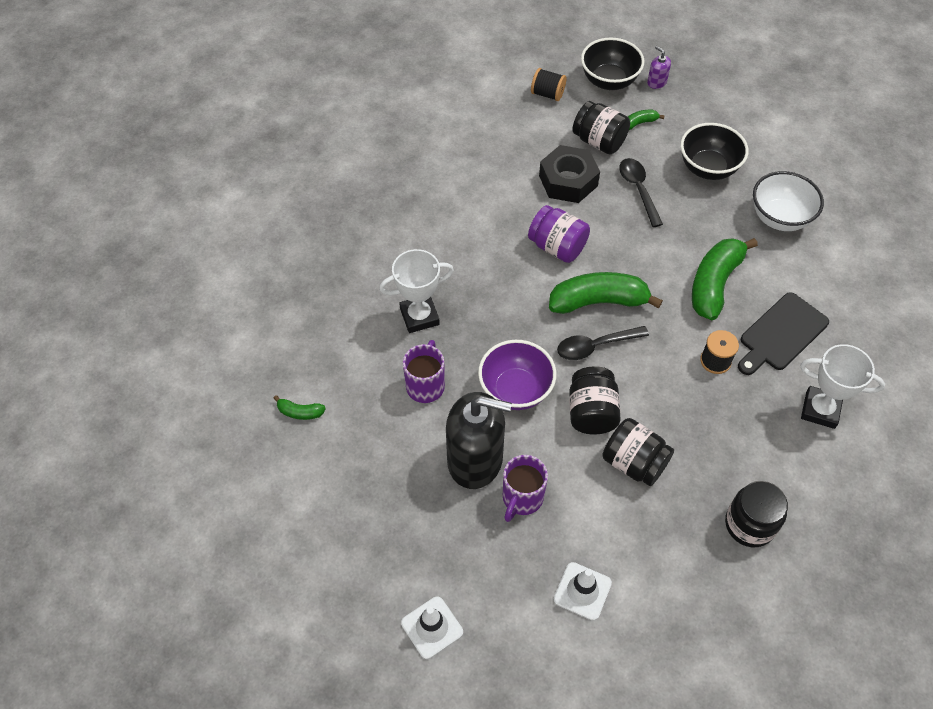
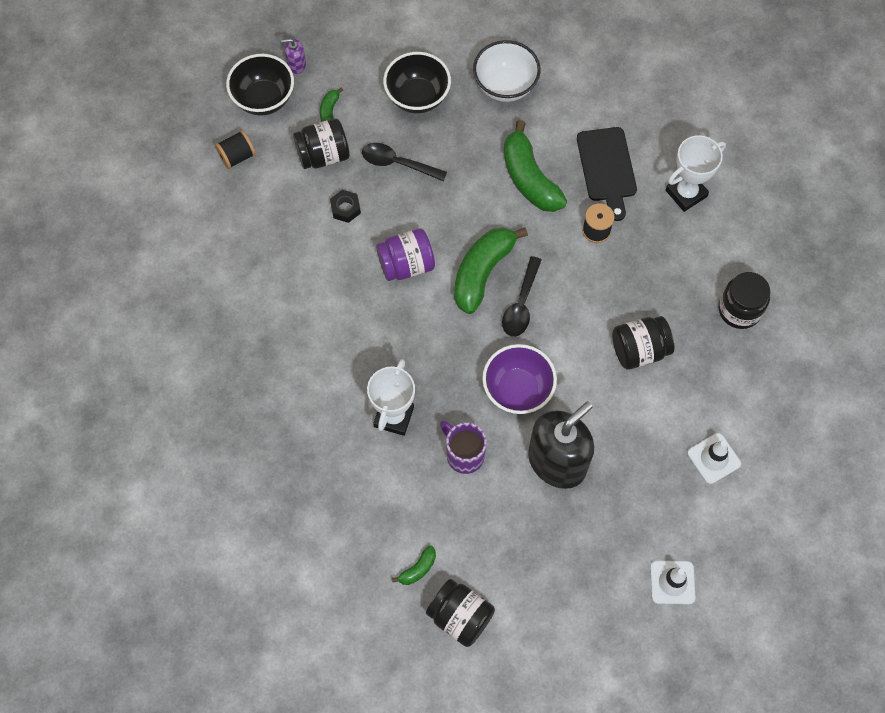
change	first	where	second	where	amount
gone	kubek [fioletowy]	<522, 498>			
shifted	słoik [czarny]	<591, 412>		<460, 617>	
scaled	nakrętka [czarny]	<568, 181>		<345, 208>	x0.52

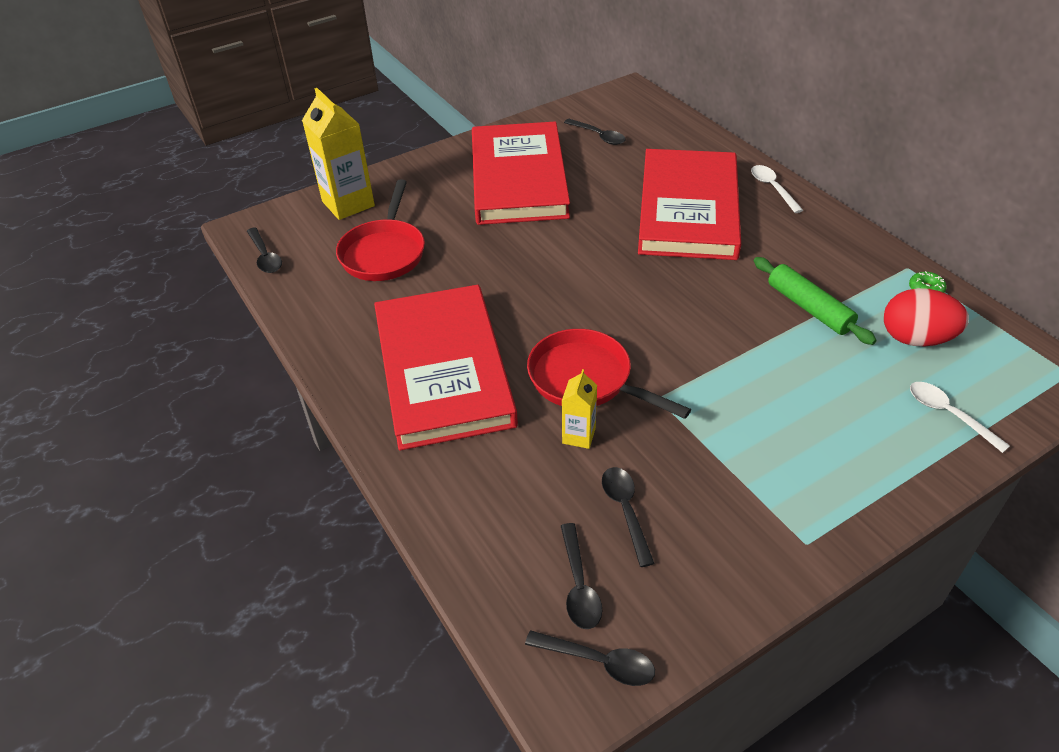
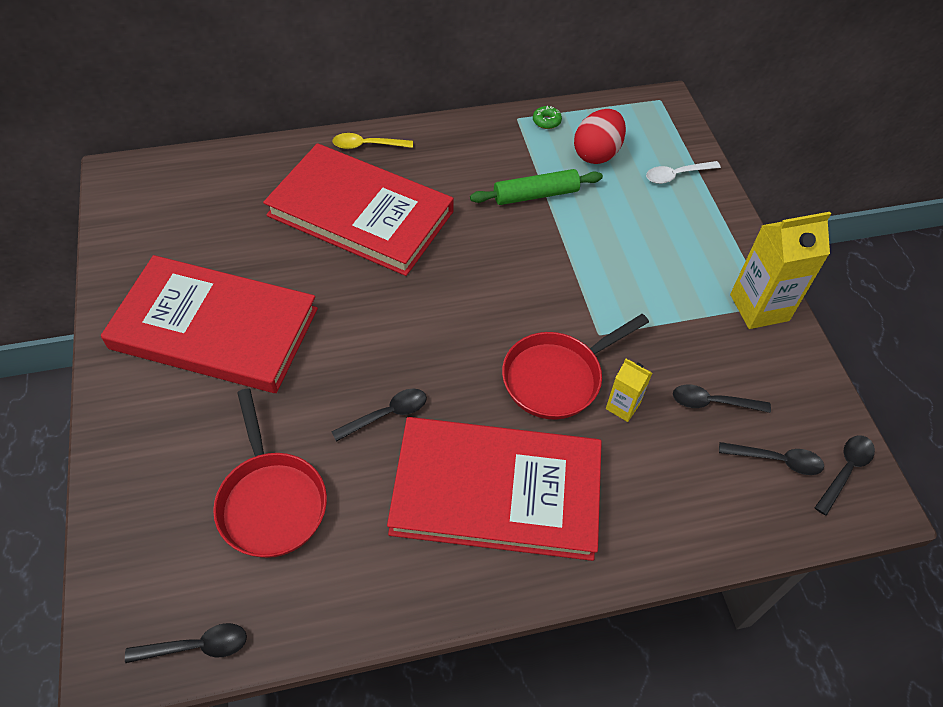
change	first	where	second	where	amount
shifted	karton mleka [żółty]	<348, 204>		<759, 307>	
shifted	łyżka [czarny]	<598, 136>		<387, 414>	
repainted	łyżka [biały]	<772, 188>	łyżka [żółty]	<367, 145>	
rotated	patelnia [czerwony]	<384, 252>		<271, 501>	45 degrees clockwise

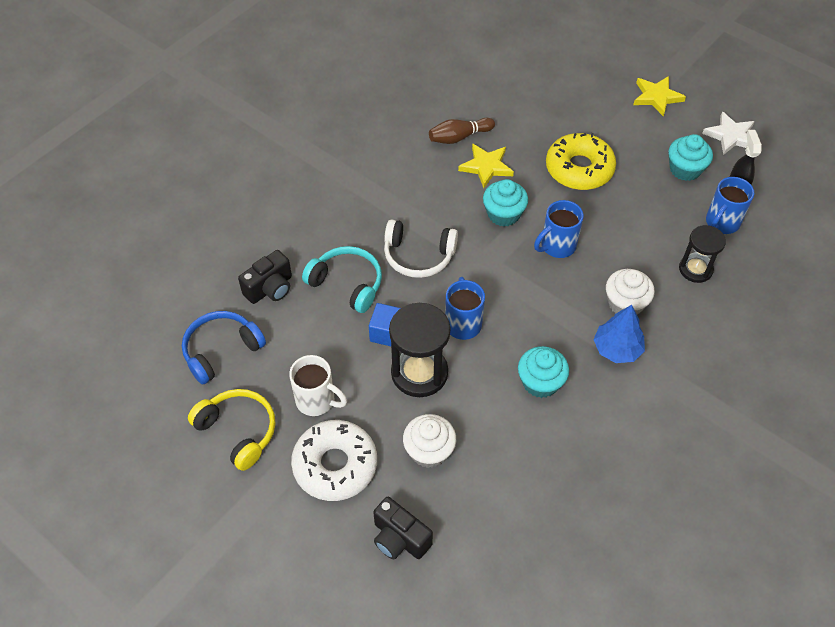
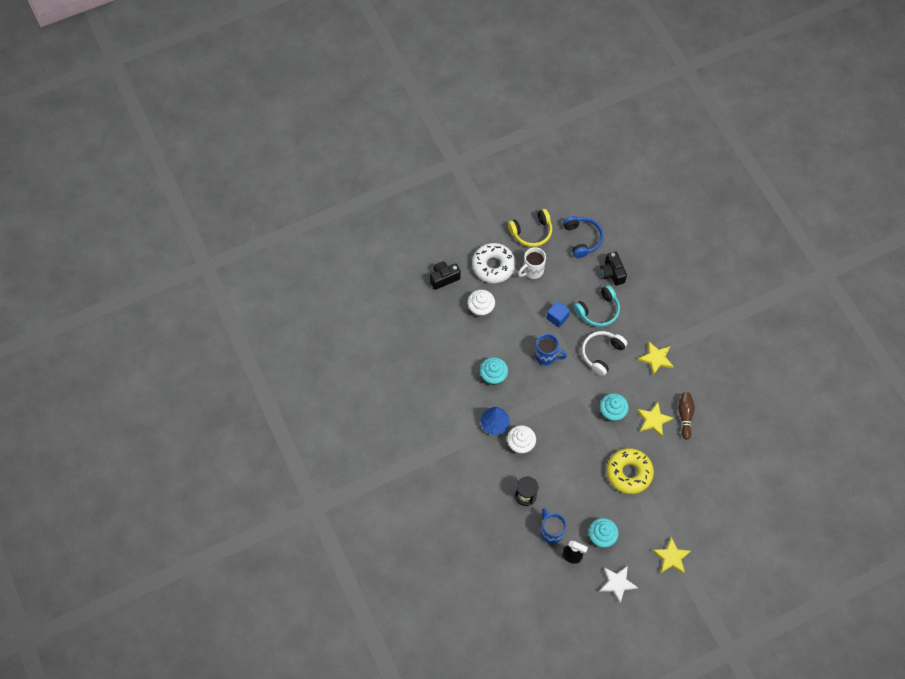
change	first	where	second	where	amount
gone	klepsydra [czarny]	<419, 373>			
gone	kubek [niebieski]	<557, 246>			
new			gwiazda [żółty]	<656, 358>	

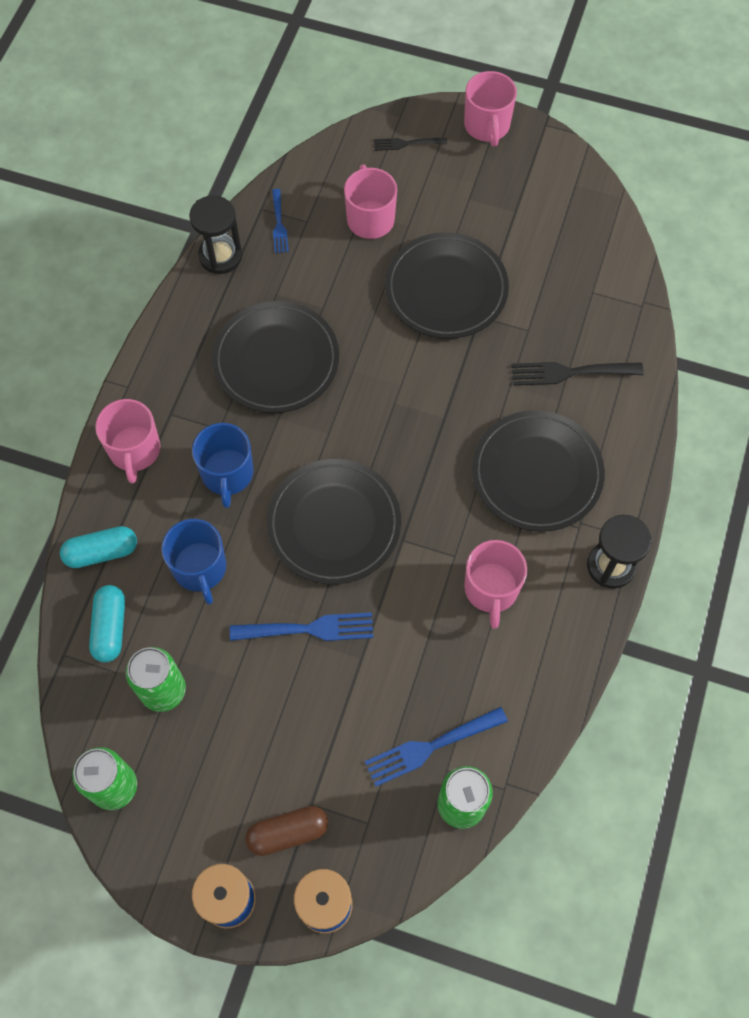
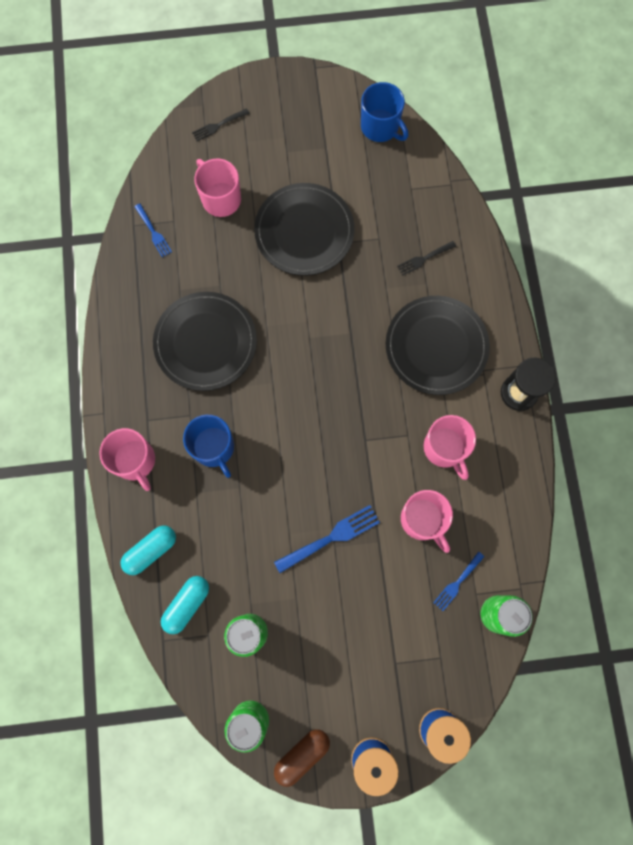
change	first	where	second	where	amount
gone	klepsydra [czarny]	<220, 256>			
gone	talerz [czarny]	<334, 524>			
shifted	kubek [niebieski]	<200, 568>		<380, 127>	
shifted	kapsułka [brązowy]	<288, 833>		<302, 755>	
shifted	kubek [różowy]	<487, 126>		<422, 520>	
rotated	kapsułka [turkusowy]	<110, 628>		<187, 604>	60 degrees clockwise
scaled	widelec [niebieski]	<430, 747>		<457, 583>	x0.61
scaled	widelec [czarny]	<570, 372>		<424, 258>	x0.61

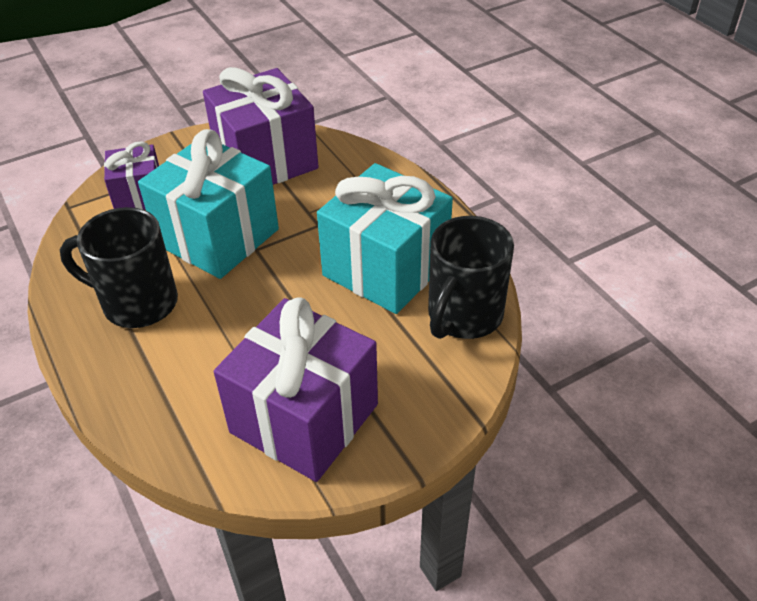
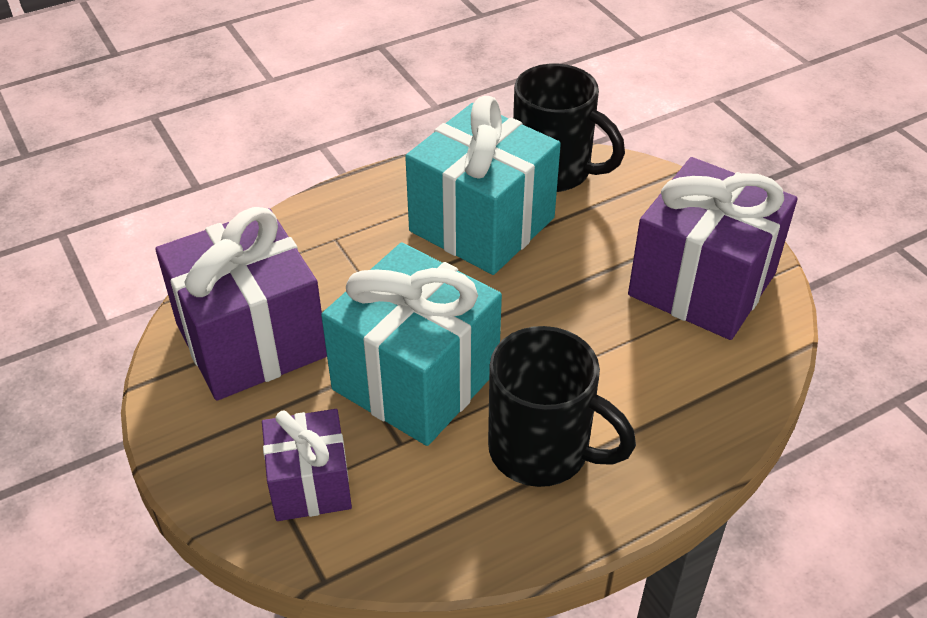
change	first	where	second	where	amount
rotated	kubek [czarny]	<137, 303>		<542, 451>	75 degrees counterclockwise

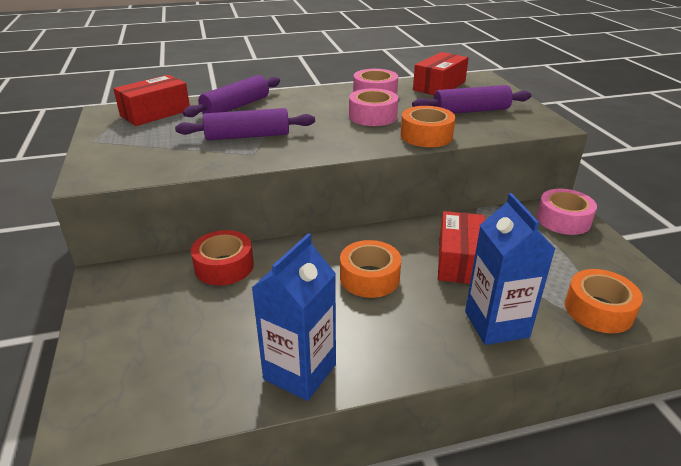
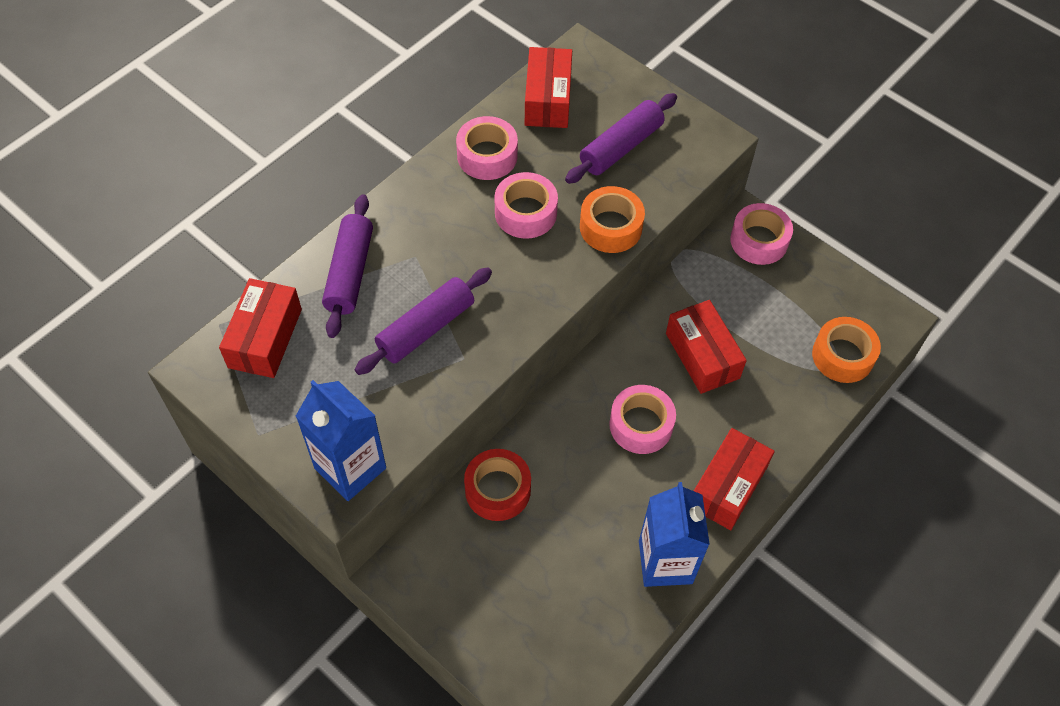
change	first	where	second	where	amount
new			pudełko [czerwony]	<728, 487>	
shifted	karton mleka [niebieski]	<496, 324>		<350, 468>	
repainted	taśma klejąca [pomarańczowy]	<369, 277>	taśma klejąca [różowy]	<641, 425>	

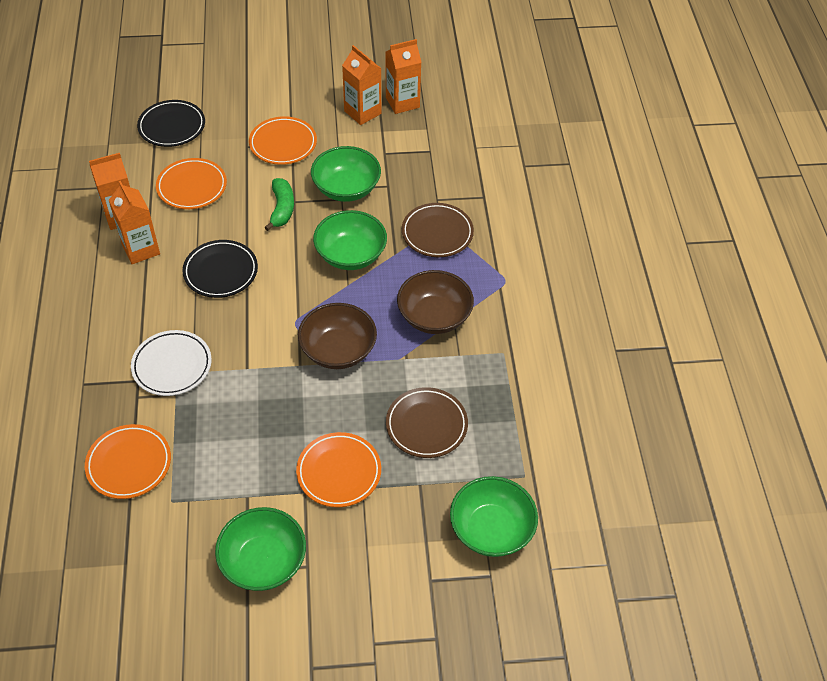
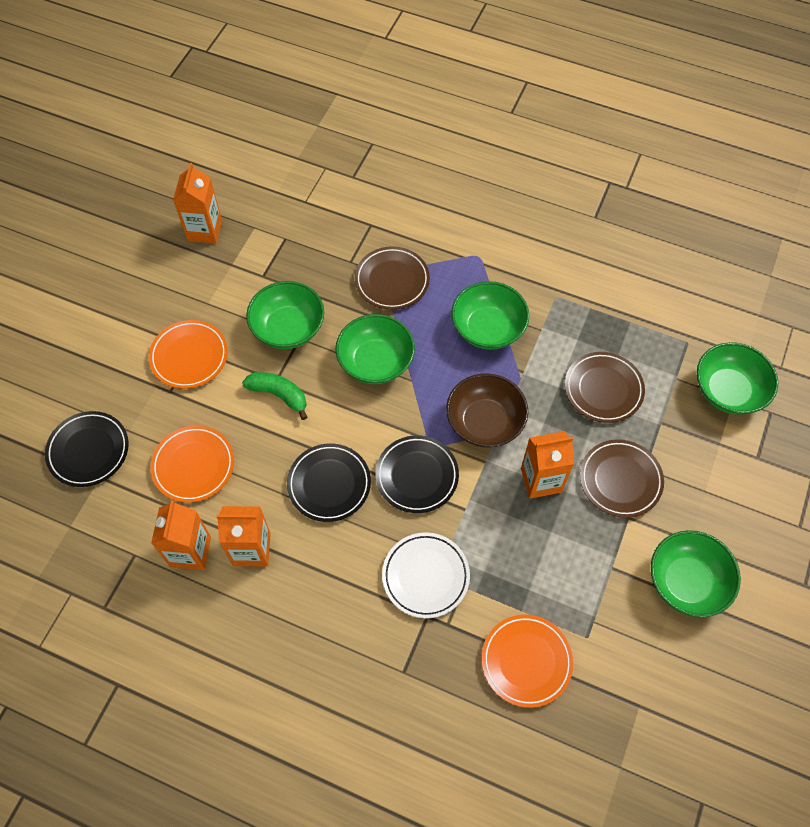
change	first	where	second	where	amount
new			talerz [czarny]	<417, 476>	
shifted	karton mleka [pomarańczowy]	<362, 112>		<541, 480>	
repainted	talerz [pomarańczowy]	<339, 472>	talerz [brązowy]	<620, 480>	
repainted	miska [brązowy]	<434, 316>	miska [zielony]	<488, 328>	

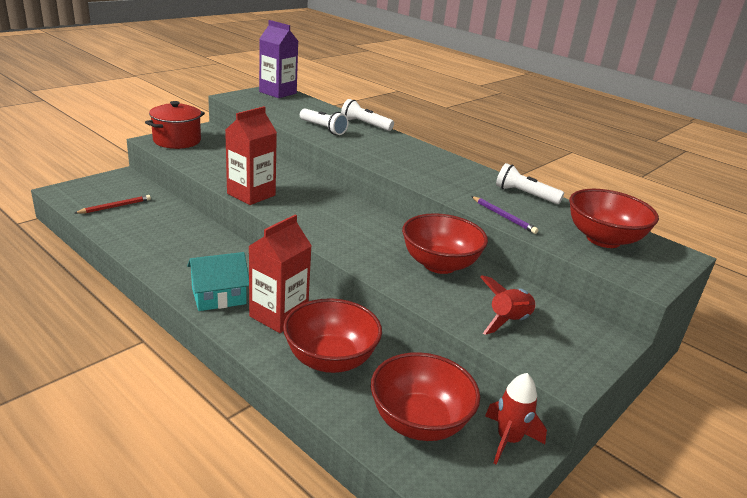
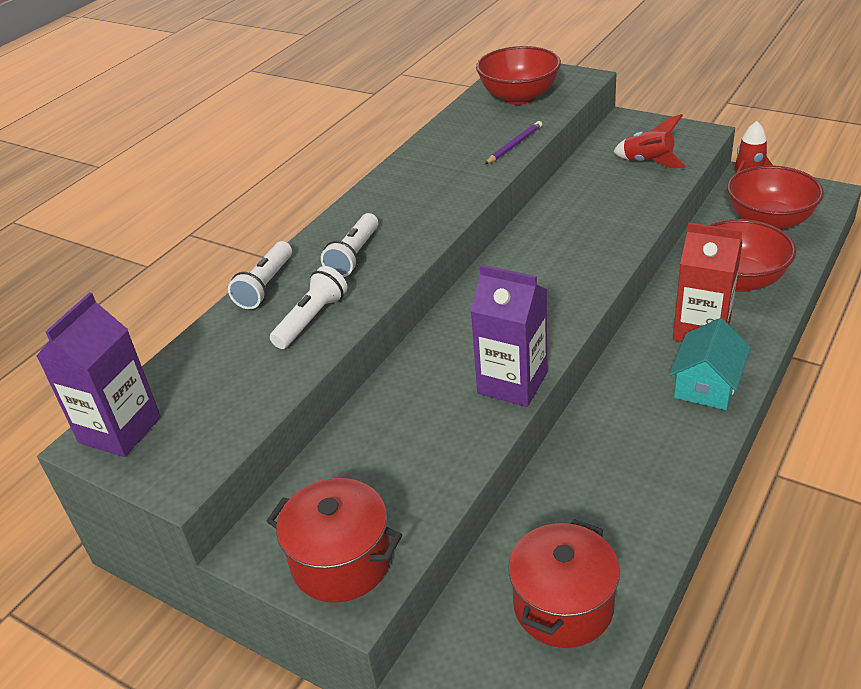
change	first	where	second	where	amount
gone	miska [czerwony]	<439, 264>			
shifted	latarka [biały]	<524, 194>		<354, 256>	
swapped	ołówek [czerwony]	<115, 207>	garnek [czerwony]	<563, 605>	
repainted	karton mleka [czerwony]	<251, 194>	karton mleka [fioletowy]	<512, 383>	
rotated	domek [turkusowy]	<219, 296>		<706, 385>	60 degrees clockwise

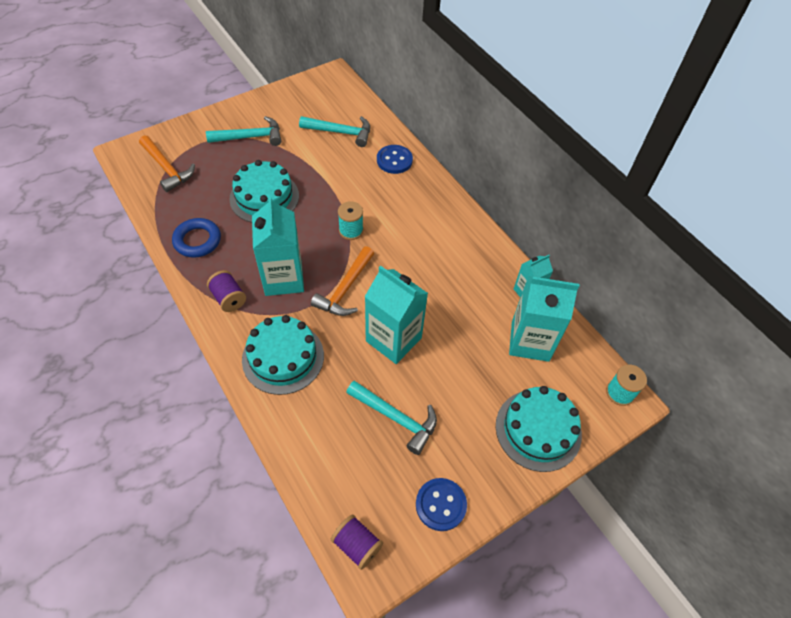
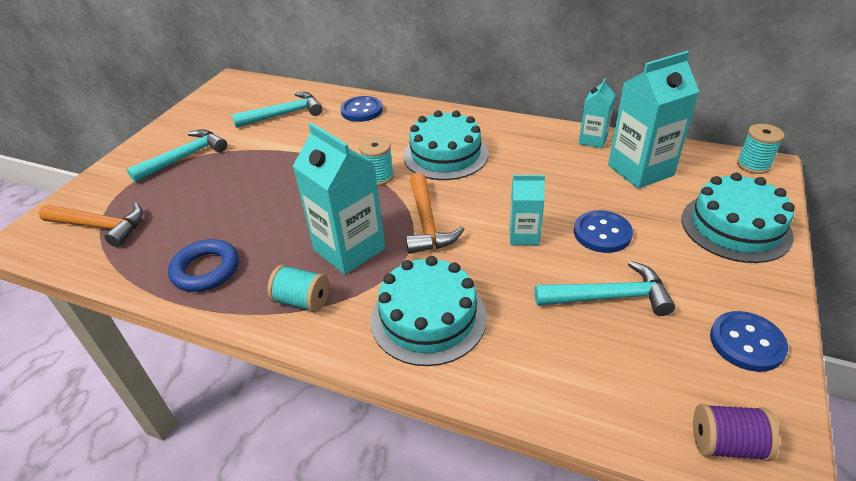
change	first	where	second	where	amount
new			guzik [niebieski]	<602, 233>	
shifted	tort [turkusowy]	<264, 197>		<445, 155>	
repainted	szpulka [fioletowy]	<229, 298>	szpulka [turkusowy]	<302, 301>	
scaled	karton mleka [turkusowy]	<393, 339>		<524, 235>	x0.55

